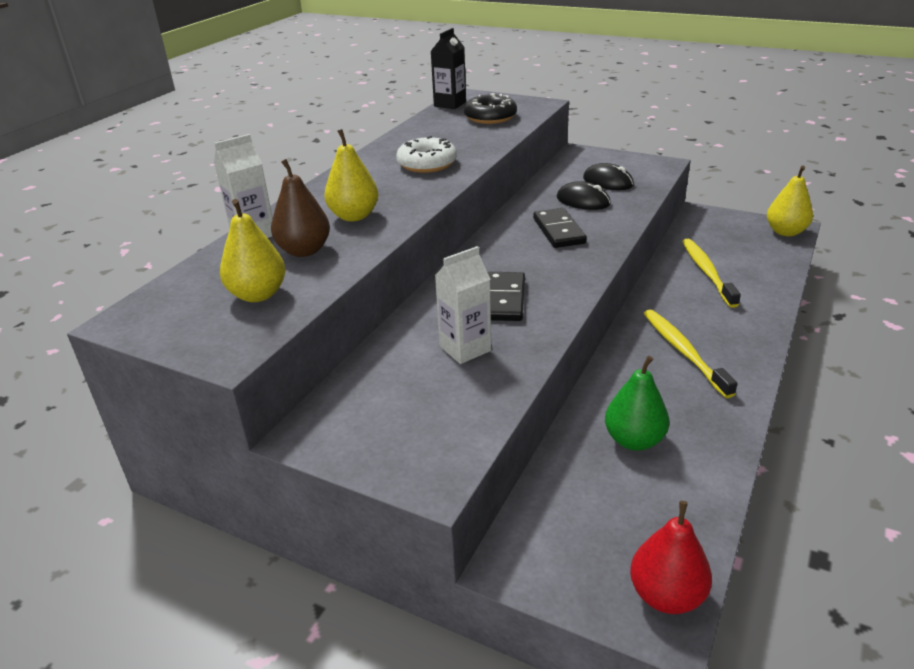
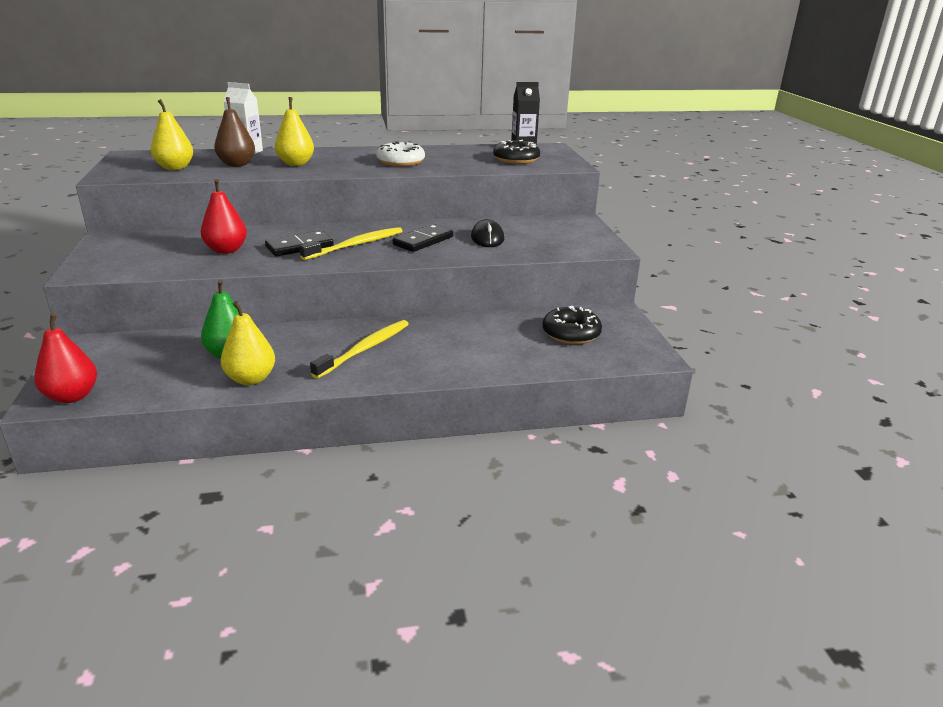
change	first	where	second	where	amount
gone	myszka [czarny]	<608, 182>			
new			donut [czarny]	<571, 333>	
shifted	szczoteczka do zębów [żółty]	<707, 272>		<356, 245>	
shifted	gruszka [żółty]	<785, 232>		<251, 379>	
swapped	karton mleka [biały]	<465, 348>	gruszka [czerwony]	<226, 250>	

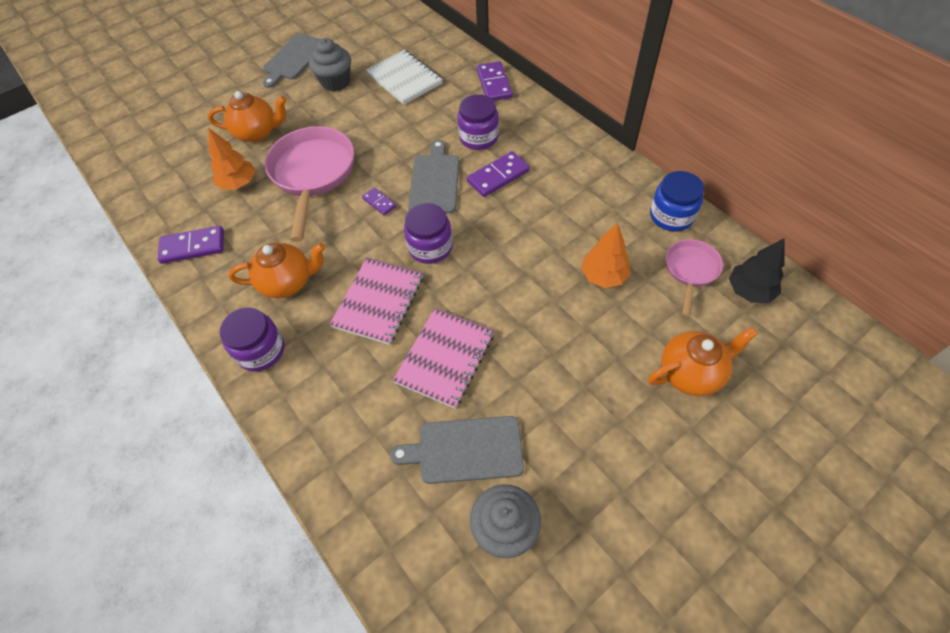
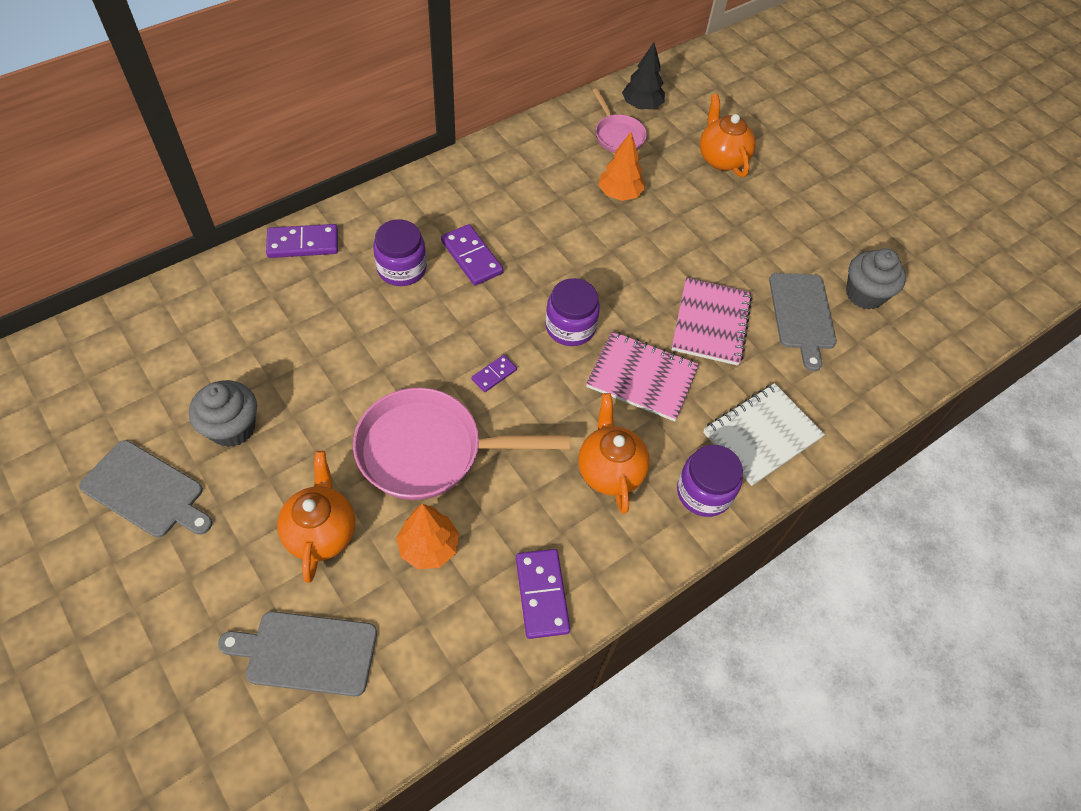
change	first	where	second	where	amount
gone	słoik [niebieski]	<671, 216>			
shifted	zeszyt [biały]	<404, 79>		<762, 435>	
shifted	deska do krojenia [szary]	<435, 181>		<306, 652>	
rotated	zeszyt [różowy]	<445, 358>		<710, 323>	75 degrees clockwise
rotated	patelnia [różowy]	<690, 271>		<617, 135>	135 degrees counterclockwise

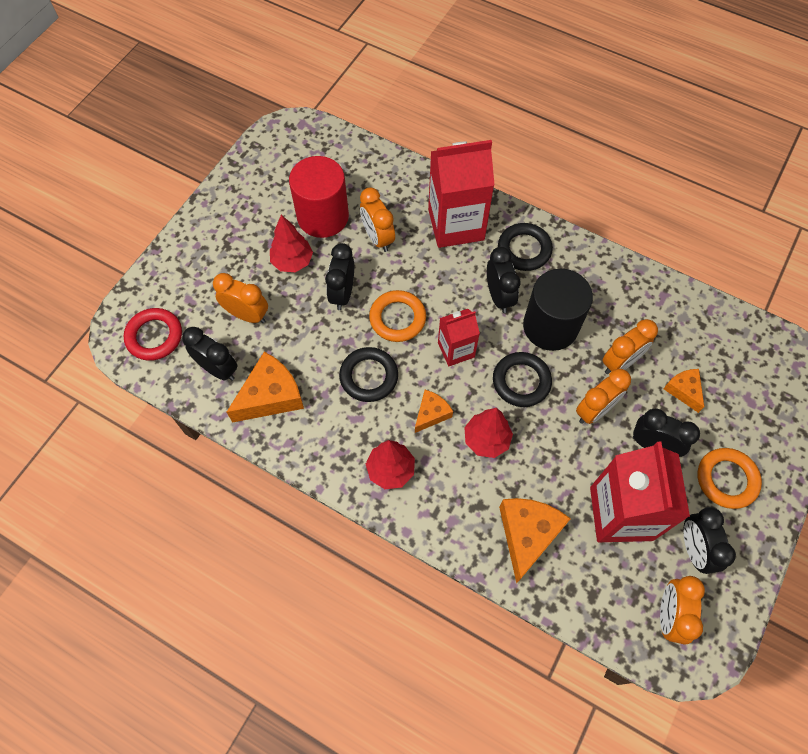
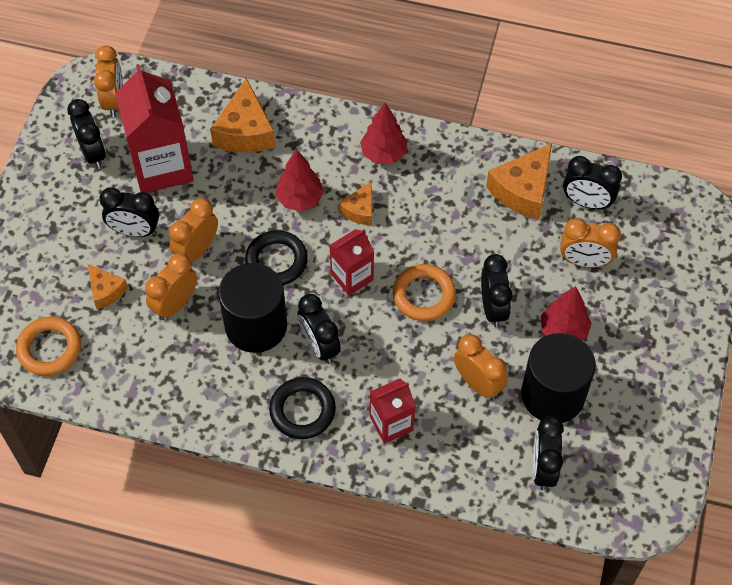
change	first	where	second	where	amount
gone	pierścień [czerwony]	<154, 336>			
gone	pierścień [czarny]	<369, 376>			
new			budzik [czarny]	<543, 468>	
shifted	pierścień [pomarańczowy]	<726, 479>		<49, 349>	
repainted	walec [czerwony]	<323, 216>	walec [czarny]	<553, 395>	
scaled	karton mleka [czerwony]	<456, 224>		<391, 423>	x0.56

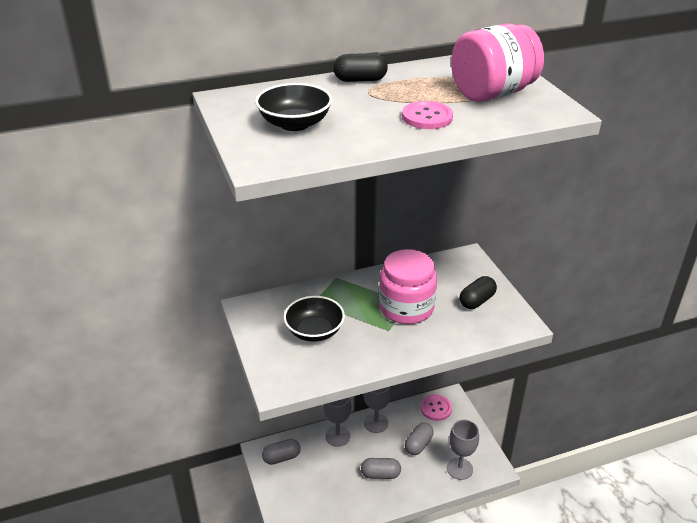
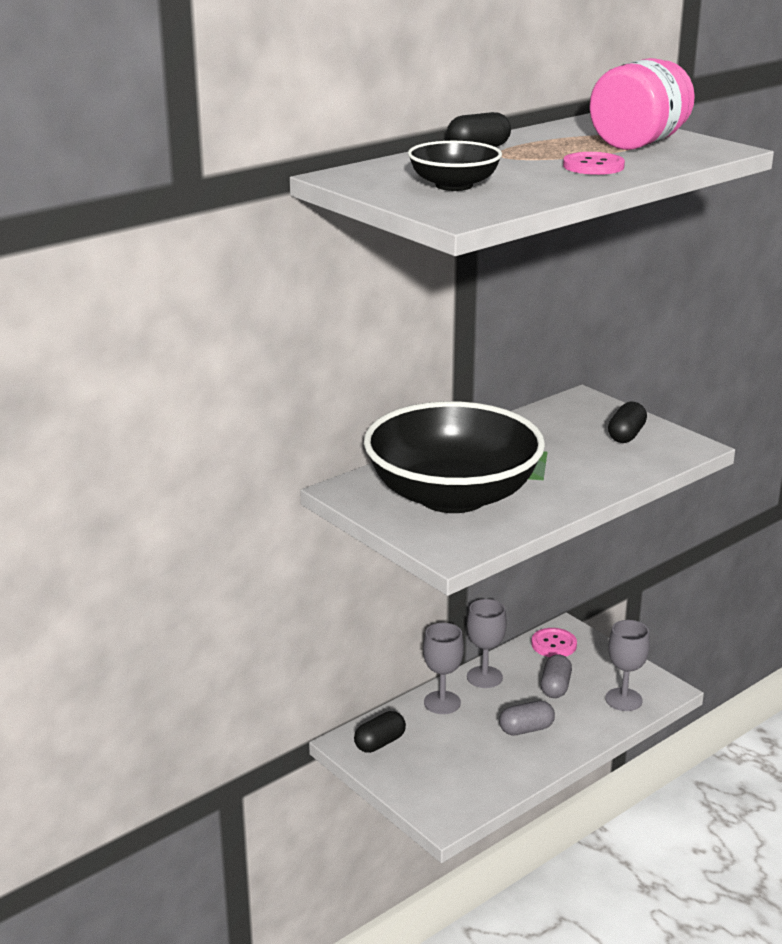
change	first	where	second	where	amount
gone	słoik [różowy]	<406, 308>			
repainted	kapsułka [szary]	<281, 457>	kapsułka [czarny]	<380, 743>	
scaled	miska [czarny]	<314, 331>		<452, 496>	x2.16

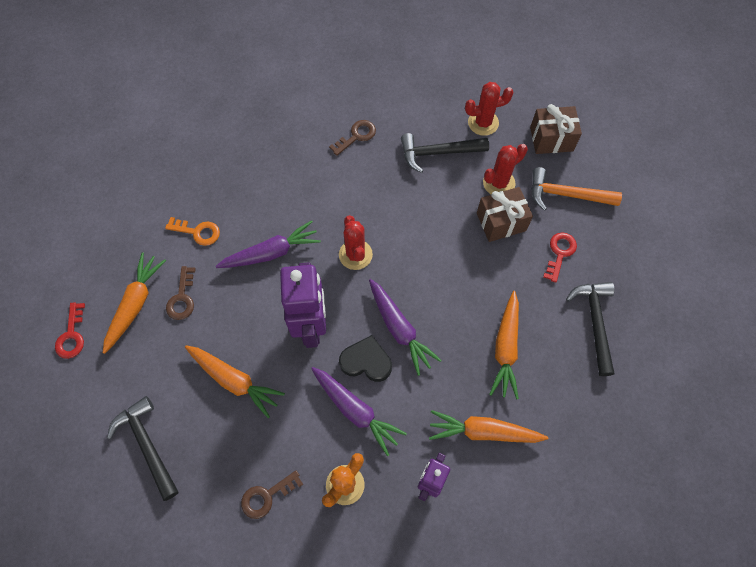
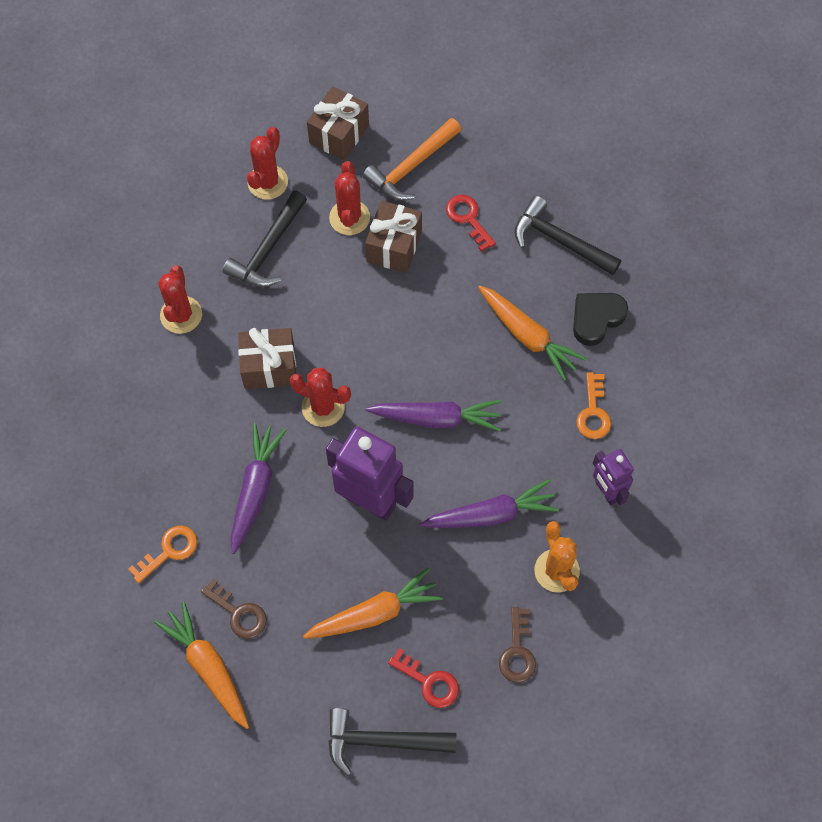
change	first	where	second	where	amount
new			prezent [brązowy]	<269, 367>	
shifted	klucz [czerwony]	<72, 335>		<429, 682>	
shifted	serce [czarny]	<366, 361>		<596, 319>	
swapped	klucz [brązowy]	<356, 136>	kaktus [czerwony]	<181, 315>	
swapped	marchewka [pomarańczowy]	<483, 431>	klucz [pomarańczowy]	<593, 412>	

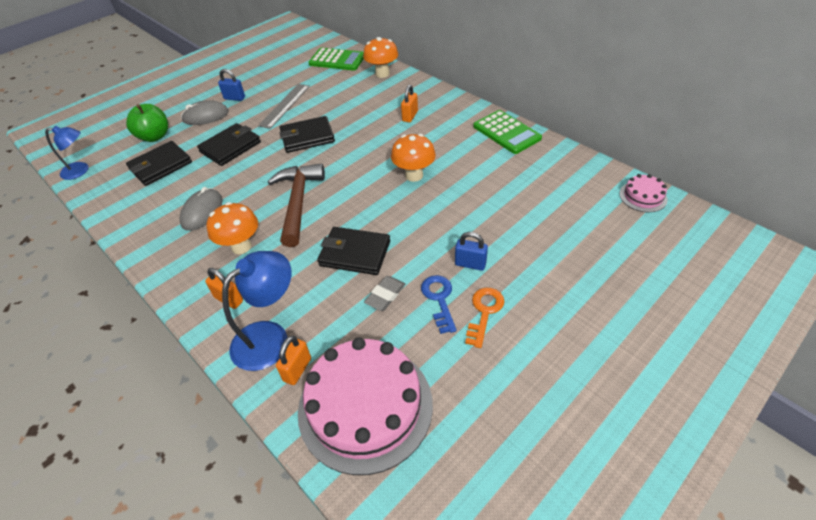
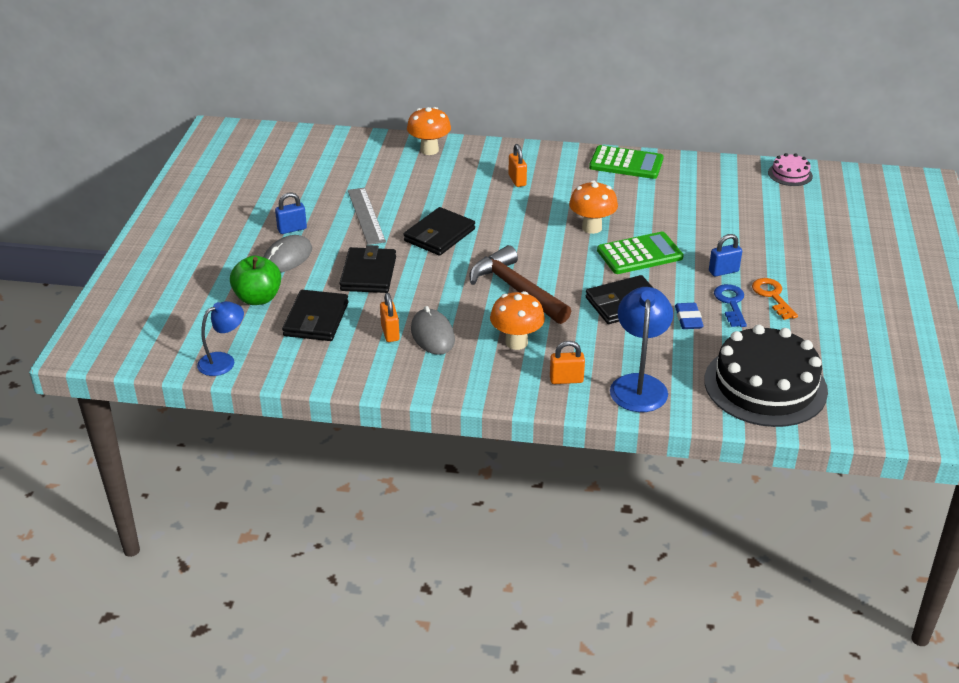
change	first	where	second	where	amount
shifted	kłódka [pomarańczowy]	<297, 369>		<390, 333>	
shifted	kalkulator [zielony]	<337, 60>		<639, 254>	
repainted	tort [różowy]	<365, 406>	tort [czarny]	<765, 385>	
repainted	gumka do mazania [szary]	<385, 295>	gumka do mazania [niebieski]	<688, 319>	
rotated	klucz [niebieski]	<439, 299>		<731, 303>	45 degrees clockwise

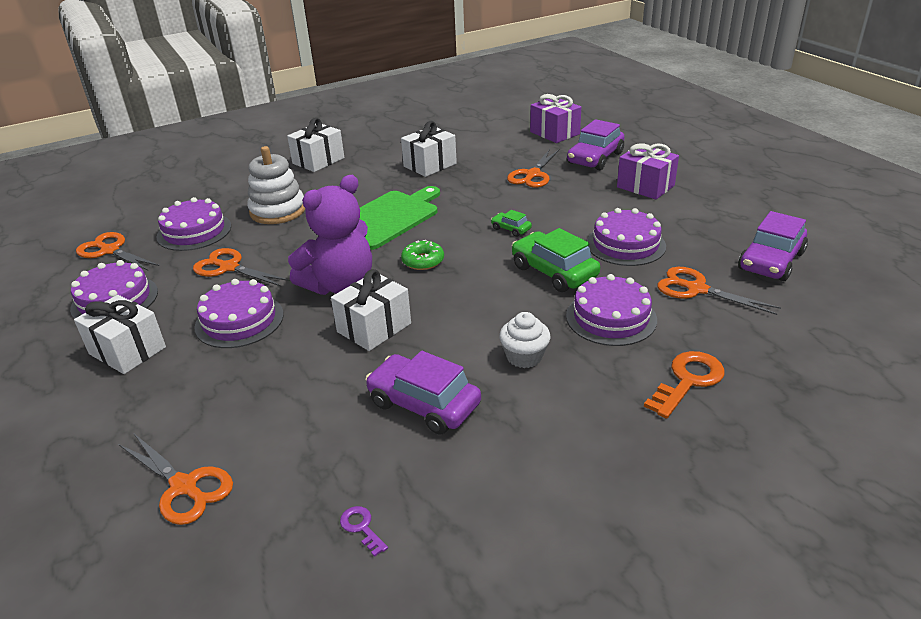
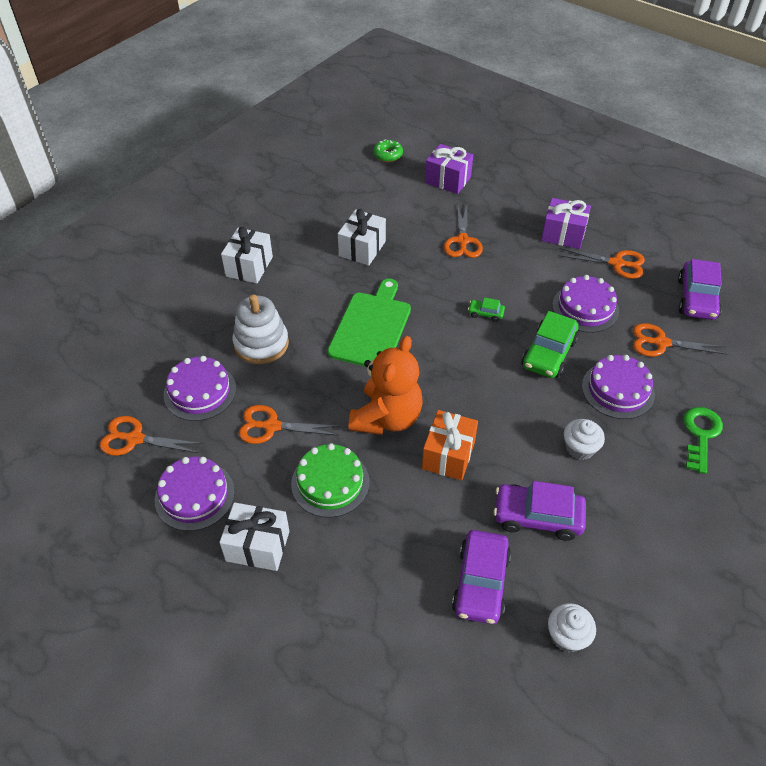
change	first	where	second	where	amount
shifted	nożyczki [pomarańczowy]	<184, 486>		<616, 263>	
shifted	donut [zielony]	<423, 261>		<388, 155>	
shifted	samochód [fioletowy]	<595, 158>		<481, 583>	
swapped	klucz [fioletowy]	<361, 527>	muffinka [biały]	<567, 636>	
repainted	tort [fioletowy]	<239, 320>	tort [zielony]	<330, 483>	
repainted	miś [fioletowy]	<340, 285>	miś [pomarańczowy]	<387, 418>	
repainted	prezent [biały]	<374, 328>	prezent [pomarańczowy]	<448, 455>	
repainted	klucz [pomarańczowy]	<688, 380>	klucz [zielony]	<700, 434>	
rotated	samochód [zielony]	<554, 272>		<549, 353>	90 degrees counterclockwise

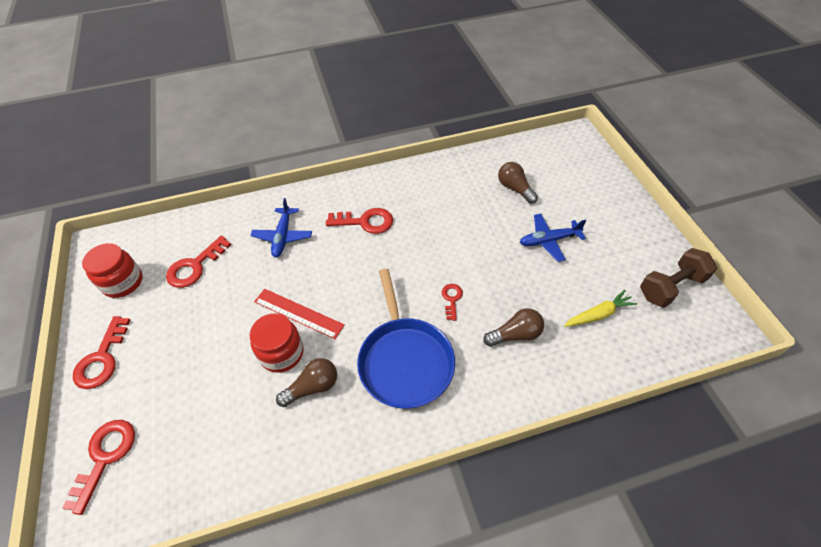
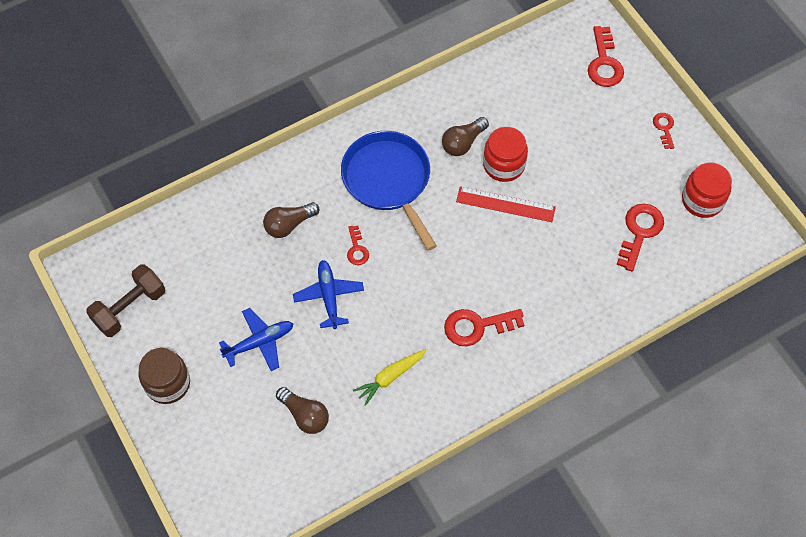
change	first	where	second	where	amount
new			słoik [brązowy]	<167, 383>	
shifted	samolot [niebieski]	<283, 236>		<329, 296>	
shifted	marchewka [żółty]	<598, 314>		<390, 377>	
scaled	klucz [czerwony]	<102, 359>		<664, 128>	x0.57

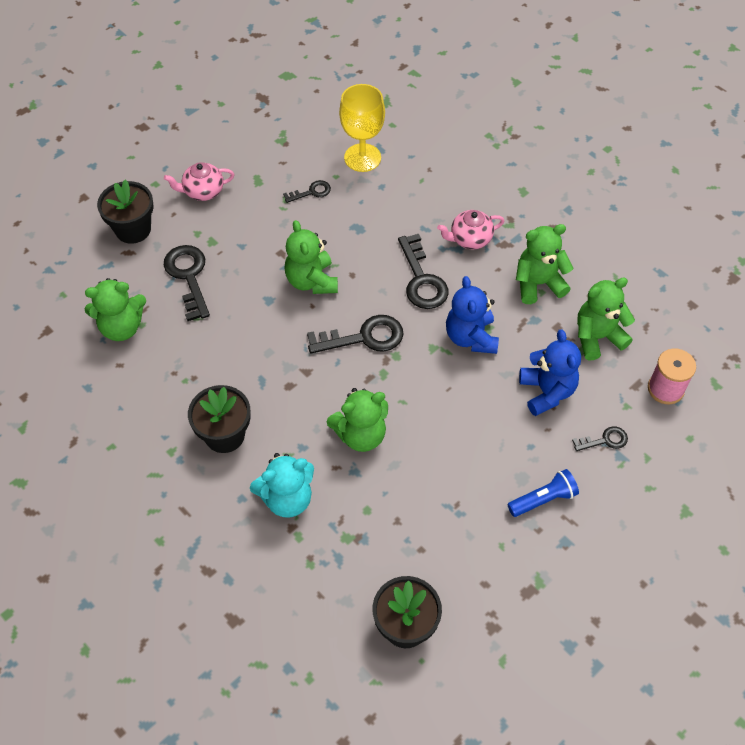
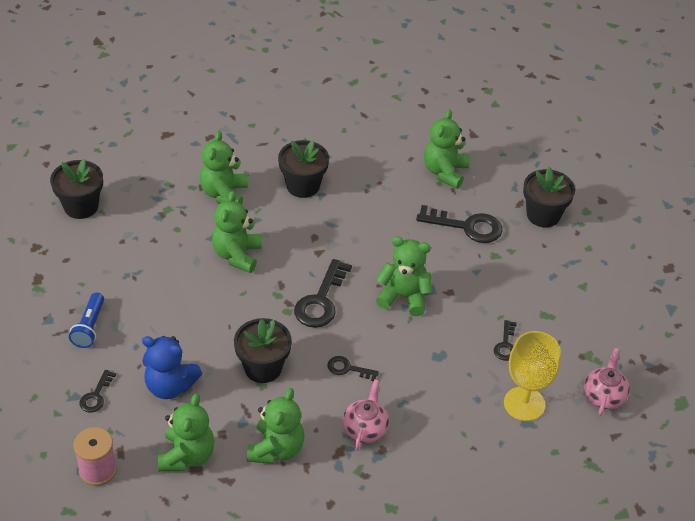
change	first	where	second	where	amount
shifted	imbryk [różowy]	<203, 191>		<604, 396>	
swapped	miś [niebieski]	<471, 337>	doniczka [czarny]	<263, 368>	
repainted	miś [turkusowy]	<287, 498>	miś [zielony]	<224, 194>	
scaled	klucz [czarny]	<422, 279>		<348, 369>	x0.55

